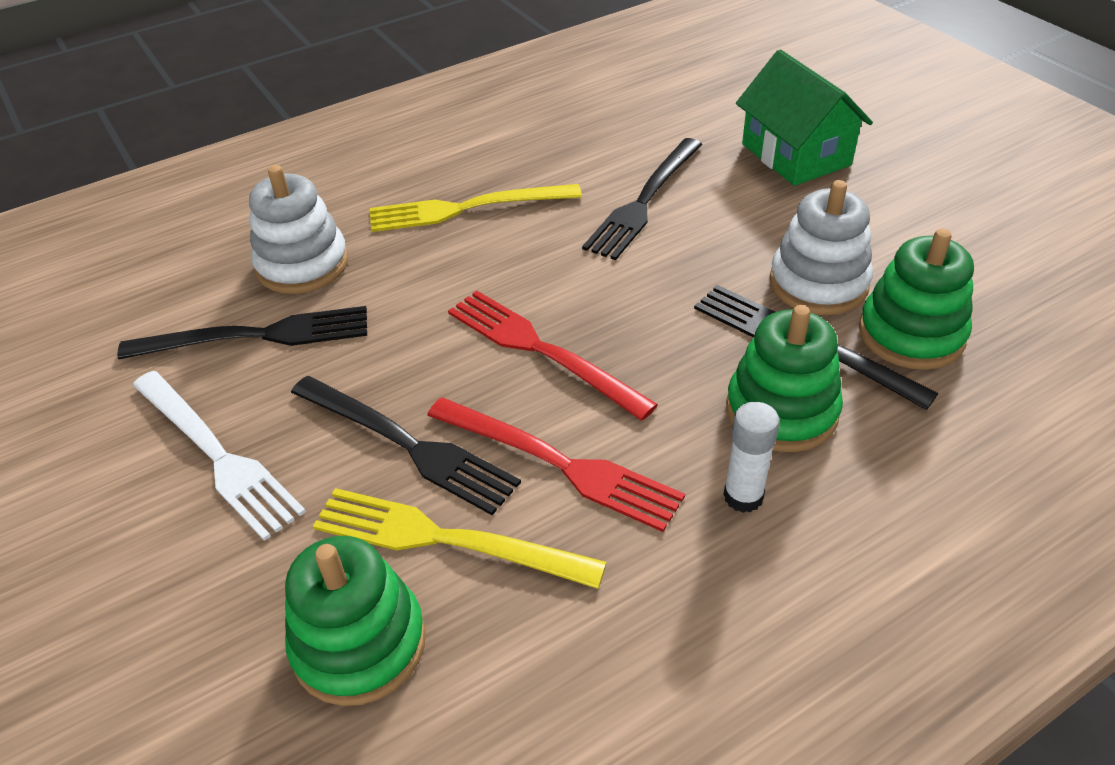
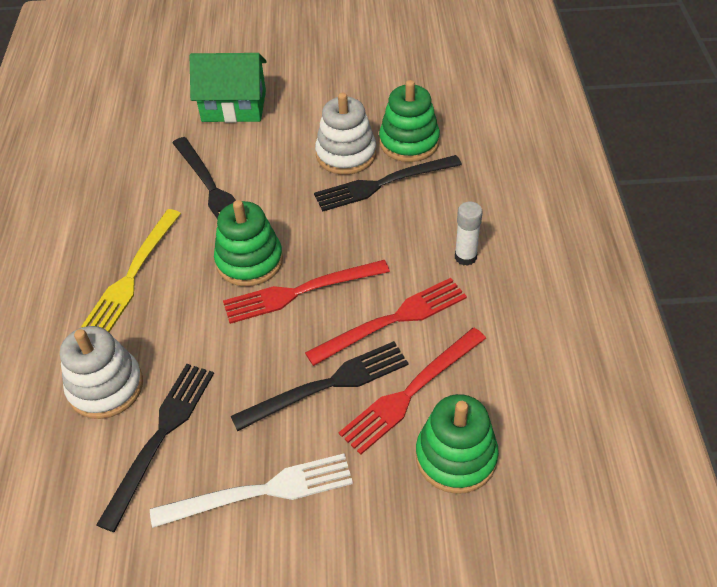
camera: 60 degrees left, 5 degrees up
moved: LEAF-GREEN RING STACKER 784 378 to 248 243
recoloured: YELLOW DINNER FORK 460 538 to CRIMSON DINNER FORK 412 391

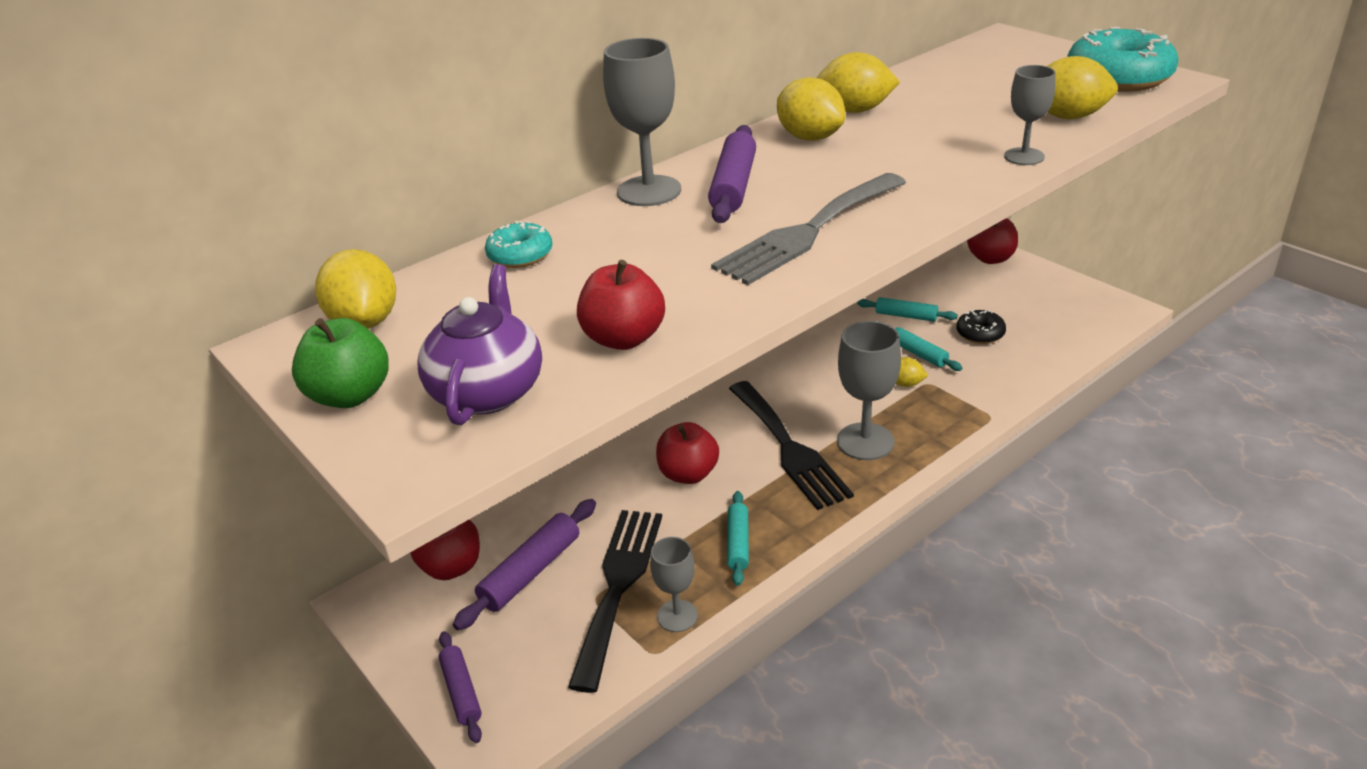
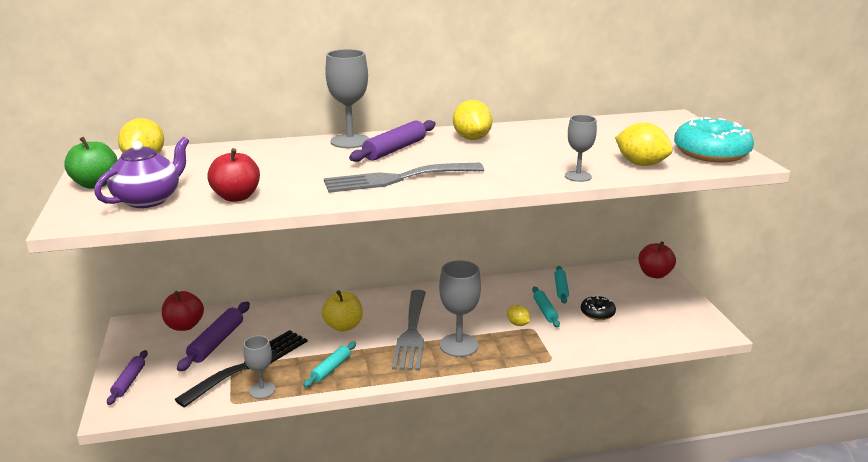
camera: 25 degrees right, 10 degrees down
removed: YELLOW LEMON 858 82; AQUA GLAZED DONUT 518 244
recoloured: BLACK DINNER FORK 791 445 to ASH-GREY DINNER FORK 409 330; CRIMSON APPLE FRUIT 687 453 to YELLOW APPLE FRUIT 342 311
turned: AQUA ROLLING PIN 907 309 = 561 285 45 degrees clockwise; ROYAL PURPLE ROLLING PIN 524 564 = 213 336 45 degrees counterclockwise

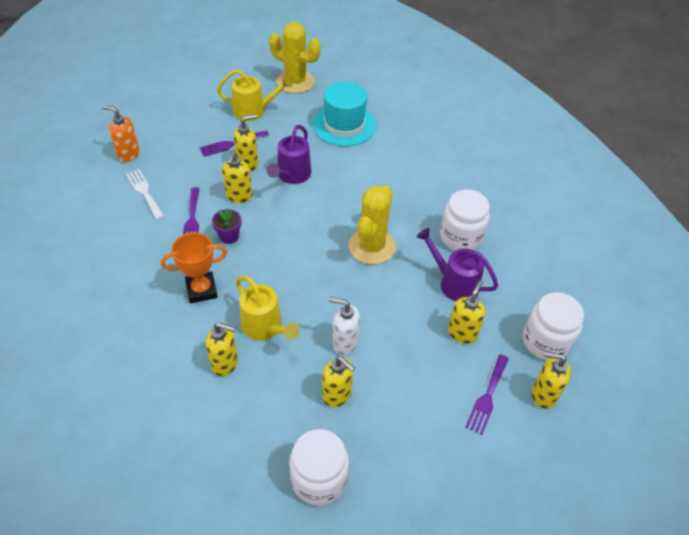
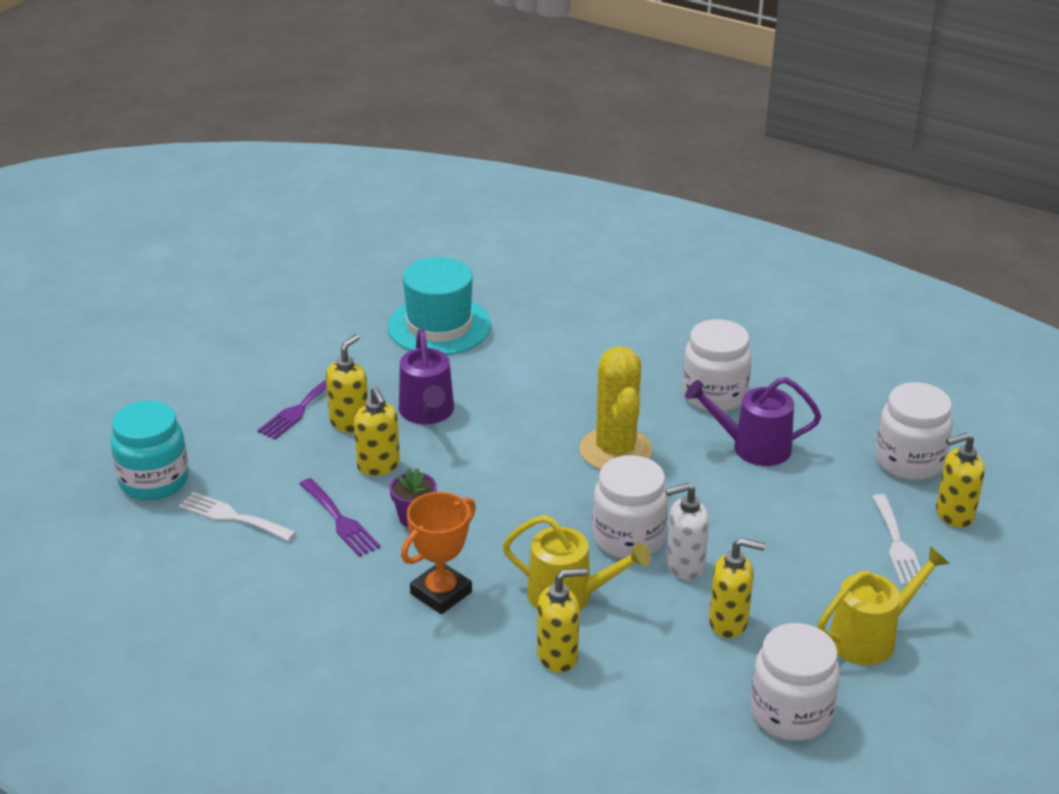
camera: 30 degrees left, 15 degrees down
removed: YELLOW SAGUARO CACTUS 295 57; YELLOW SOAP PUMP 467 312
added: PURE WHITE JAR 630 507
moved: YELLOW WATERING CAN 254 95 to 884 605
replaced: ORANGE-COLOURED SOAP PUMP 121 133 to AQUA JAR 150 450
recoloured: ROYAL PURPLE DINNER FORK 487 394 to PURE WHITE DINNER FORK 899 539

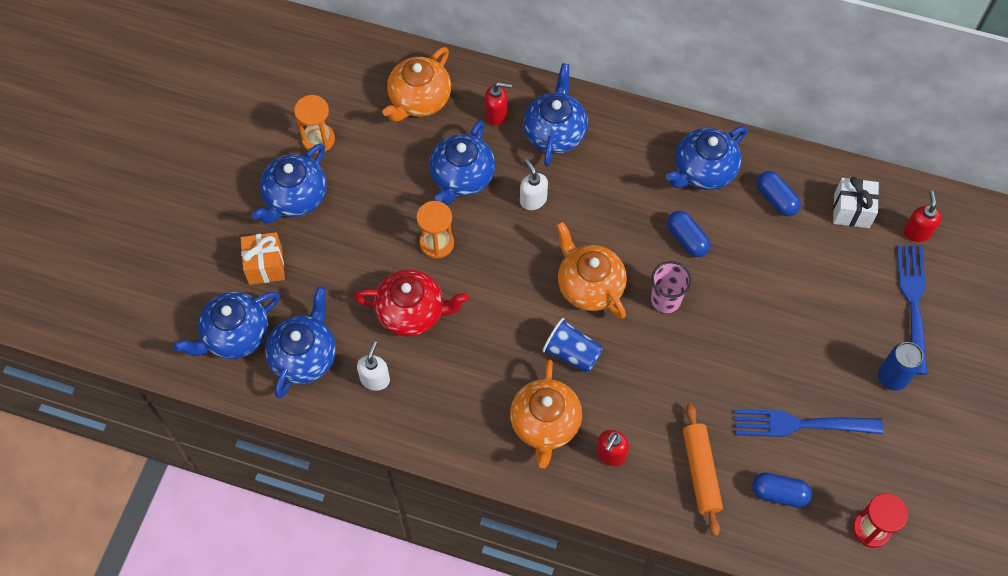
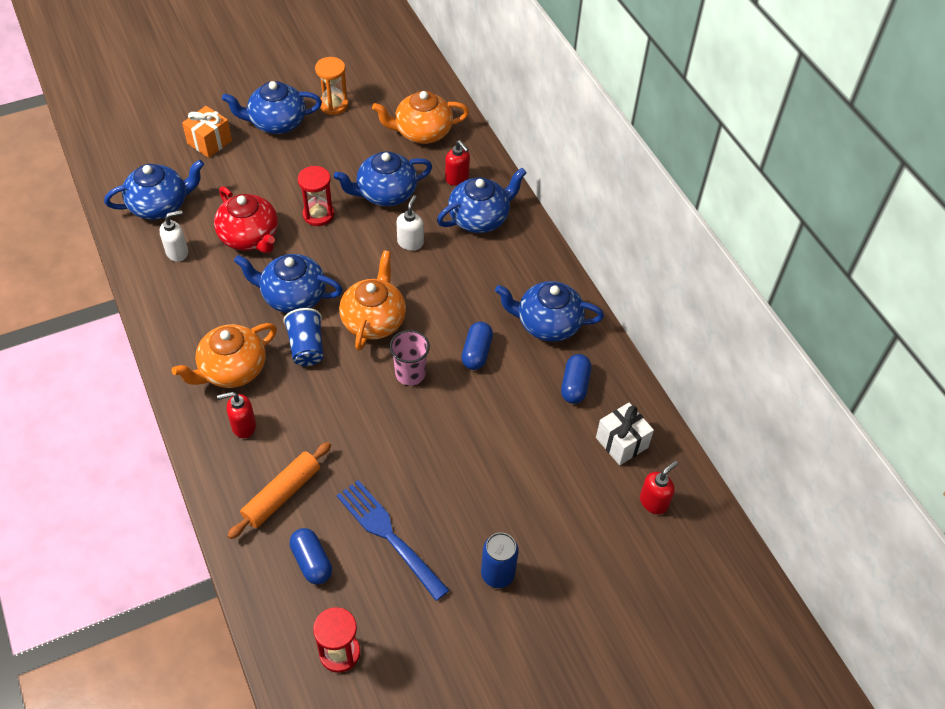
camera: 45 degrees right, 10 degrees down
removed: COBALT DINNER FORK 912 310
moved: COBALT TEA POT 226 325 to 288 283
recoloured: ORANGE-COLOURED HOURGLASS 435 230 to CRIMSON HOURGLASS 316 196

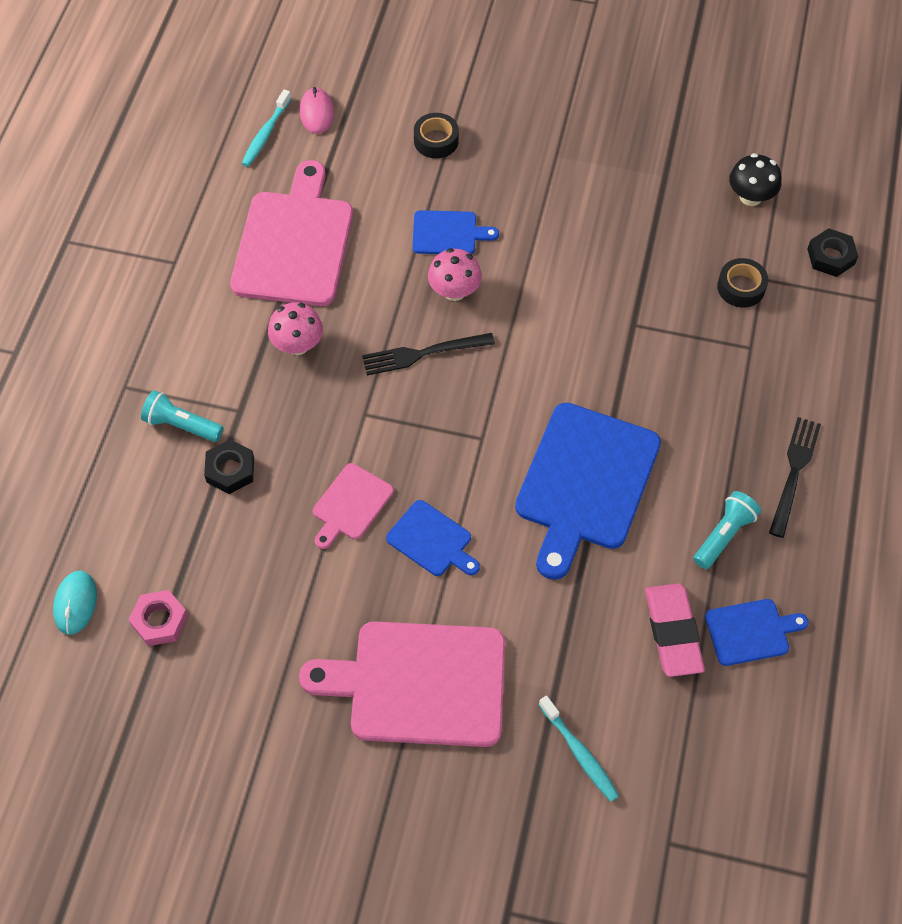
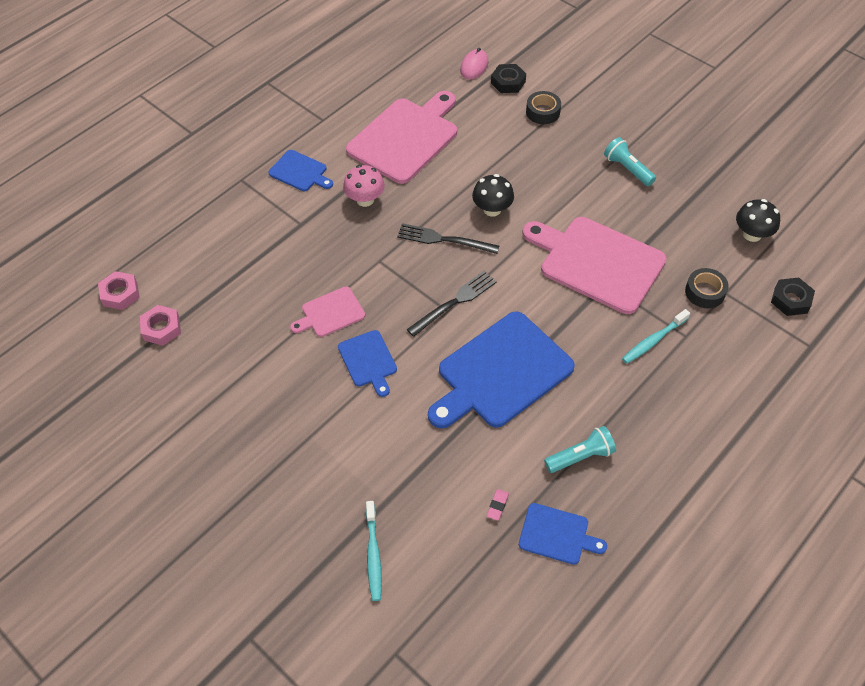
camera: 30 degrees right, 5 degrees down
moved: AQUA TOOTH BRUSH 267 128 to 656 336; COBALT CUTTING BOARD 455 232 to 300 170; AQUA TORCH 182 416 to 630 161; BLACK DINNER FORK 795 477 to 451 304; BLACK HEXAGON NUT 229 467 to 508 78; PINK CUTTING BOARD 402 684 to 594 265
replaced: AQUA MOUSE 75 602 to PINK HEXAGON NUT 119 290
recoloured: PINK FUNGUS 455 274 to BLACK FUNGUS 493 195
resized: PINK PENCIL ERASER 675 630 = 498 505 x0.40

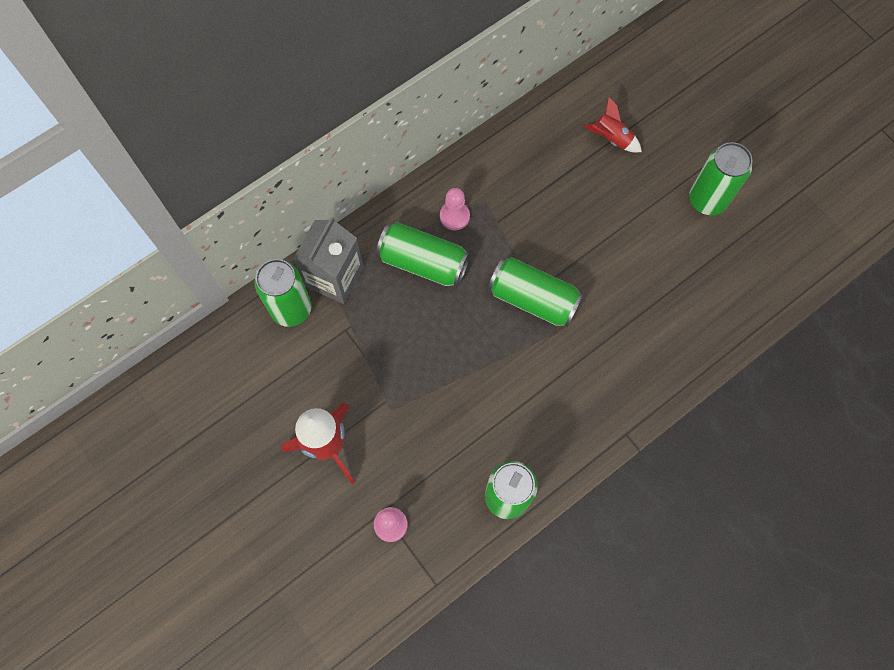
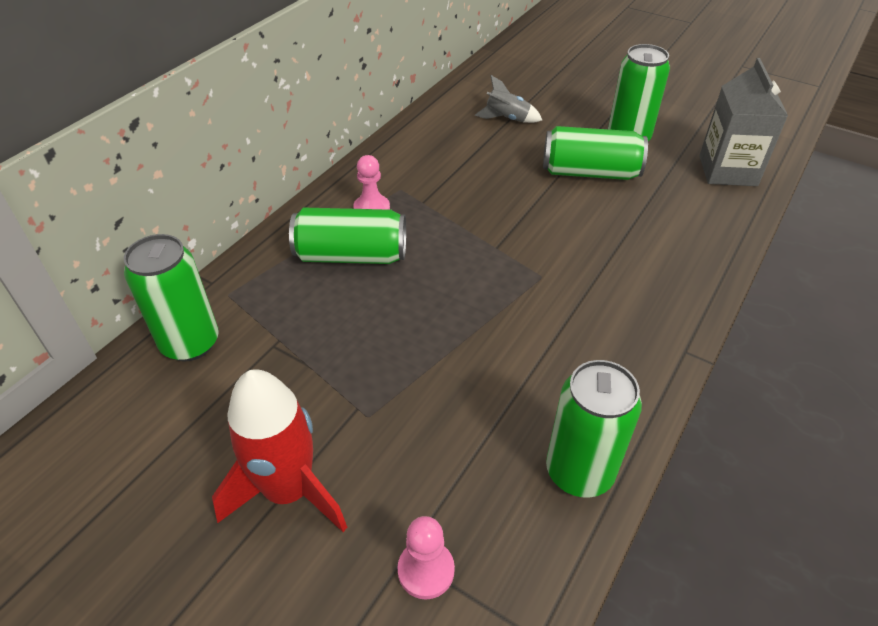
camera: 20 degrees left, 25 degrees down
moved: ASH-GREY CARTON 328 260 to 743 122; LEAF-GREEN TIN 535 292 to 595 153
recoloured: CRIMSON TOY ROCKET 613 125 to ASH-GREY TOY ROCKET 508 99

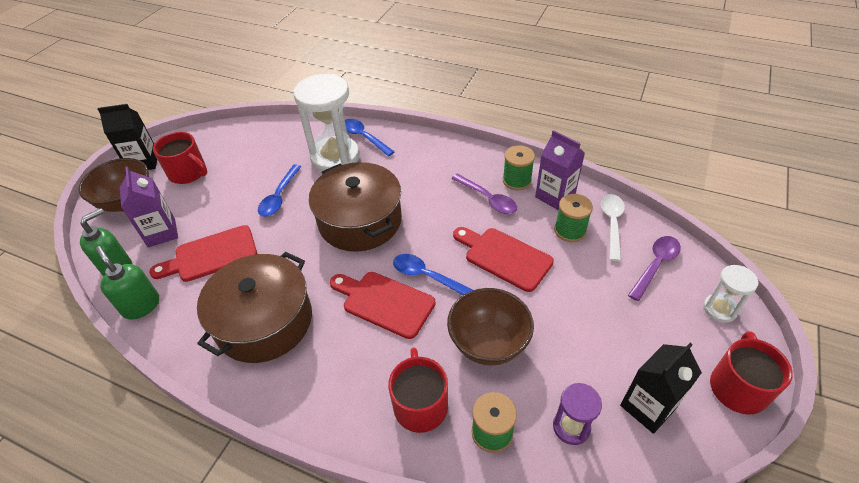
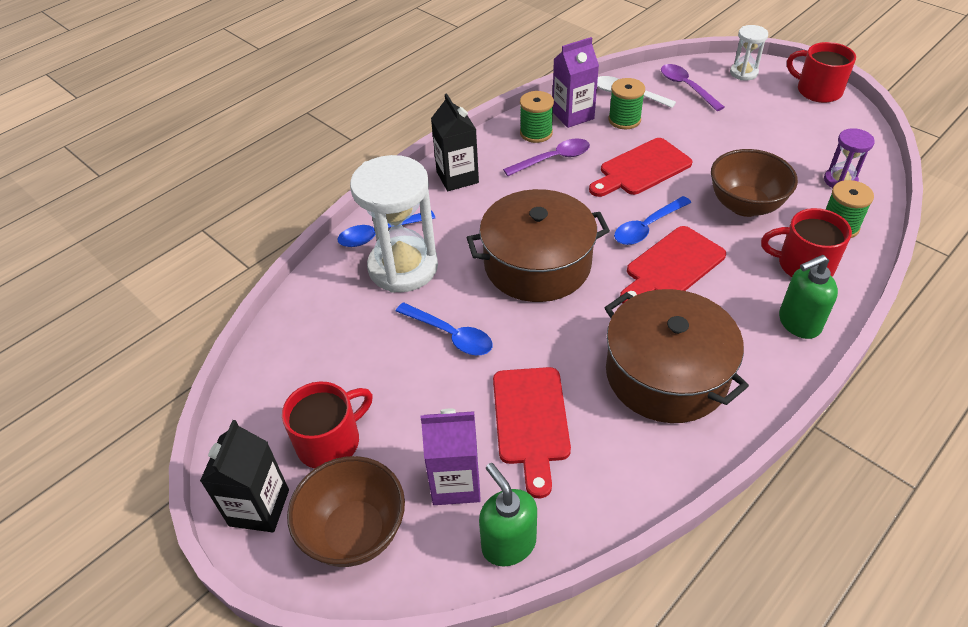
camera: 70 degrees left, 0 degrees up
moved: LEAF-GREEN SOAP PUMP 127 283 to 808 297; BLACK CARTON 661 388 to 455 142

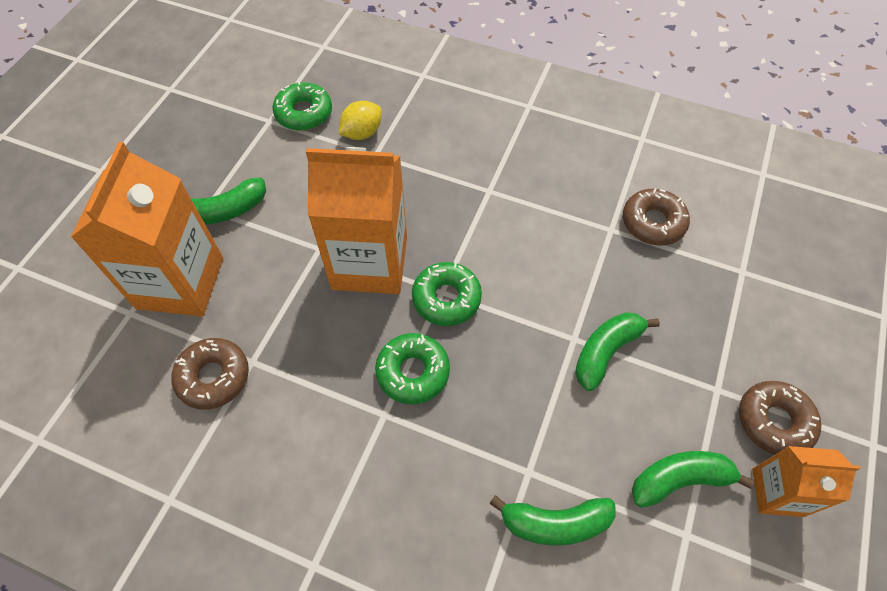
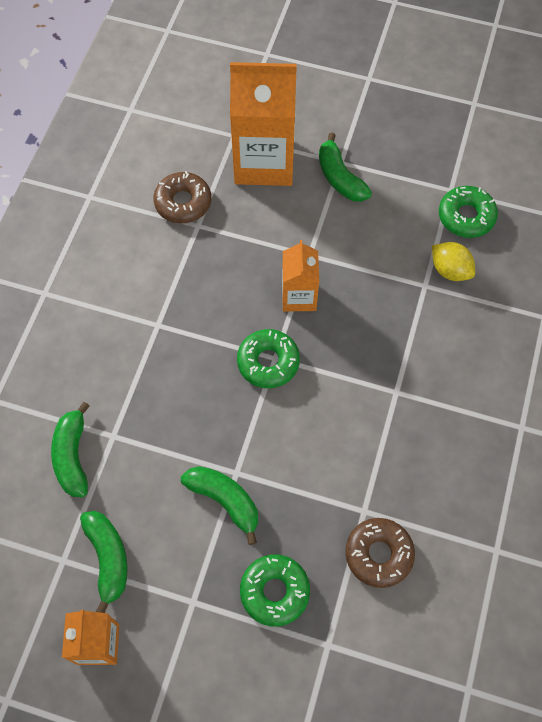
camera: 85 degrees right, 5 degrees up
removed: RUSSET GLAZED DONUT 780 418
moved: LEAF-GREEN GLAZED DONUT 412 368 to 275 590
resized: ORANGE-COLOURED CARTON 356 220 = 300 276 x0.54

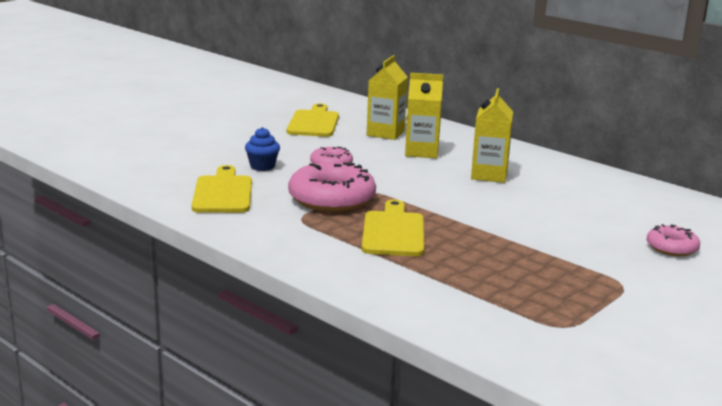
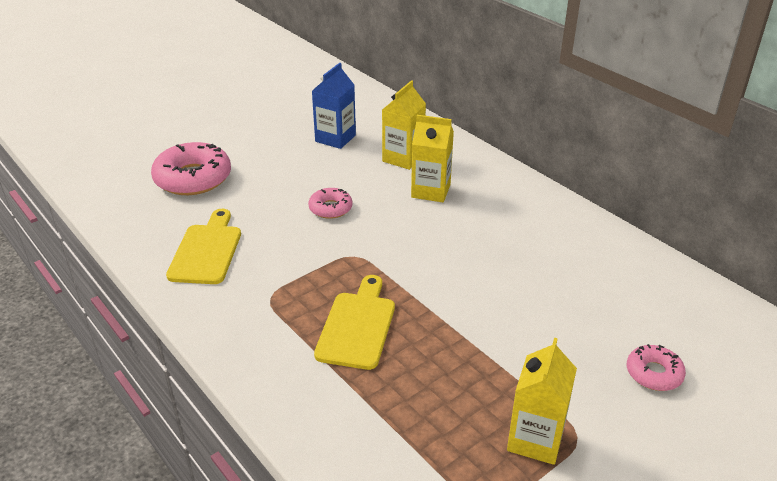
camera: 10 degrees right, 15 degrees up
removed: COBALT MUFFIN 262 149
moved: YELLOW CARTON 492 135 to 542 401; PINK GLAZED DONUT 332 187 to 191 168
replaced: YELLOW CUTTING BOARD 313 120 to COBALT CARTON 334 106

